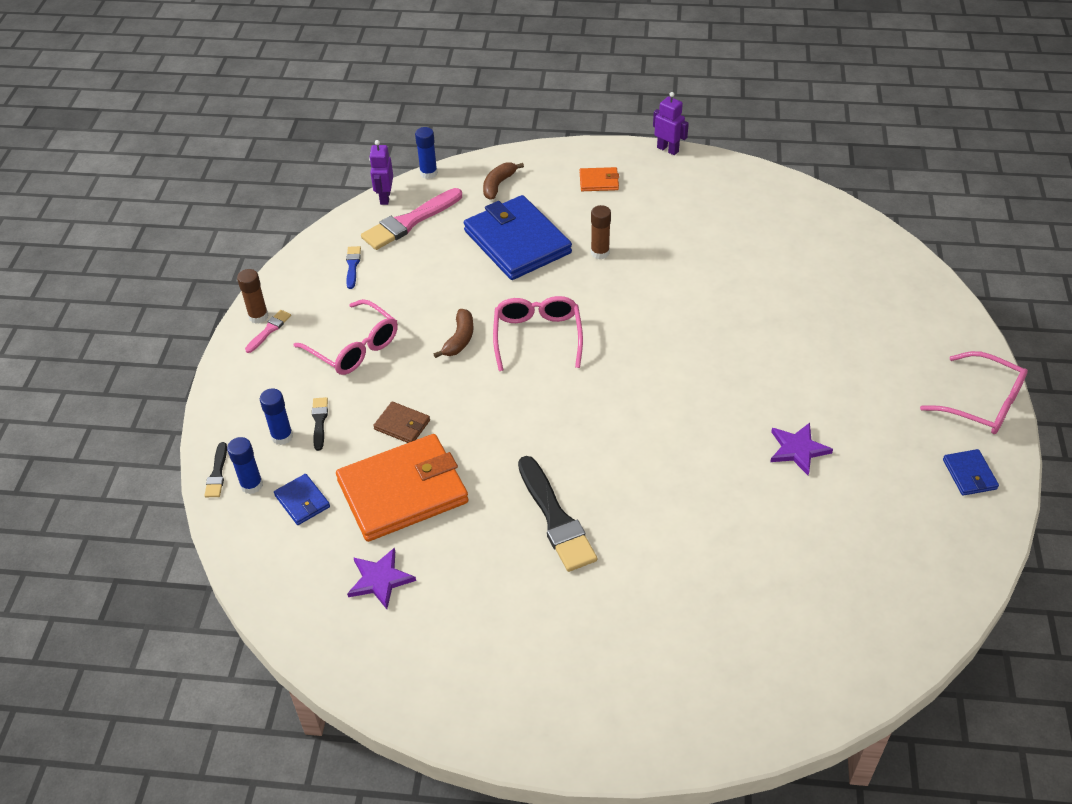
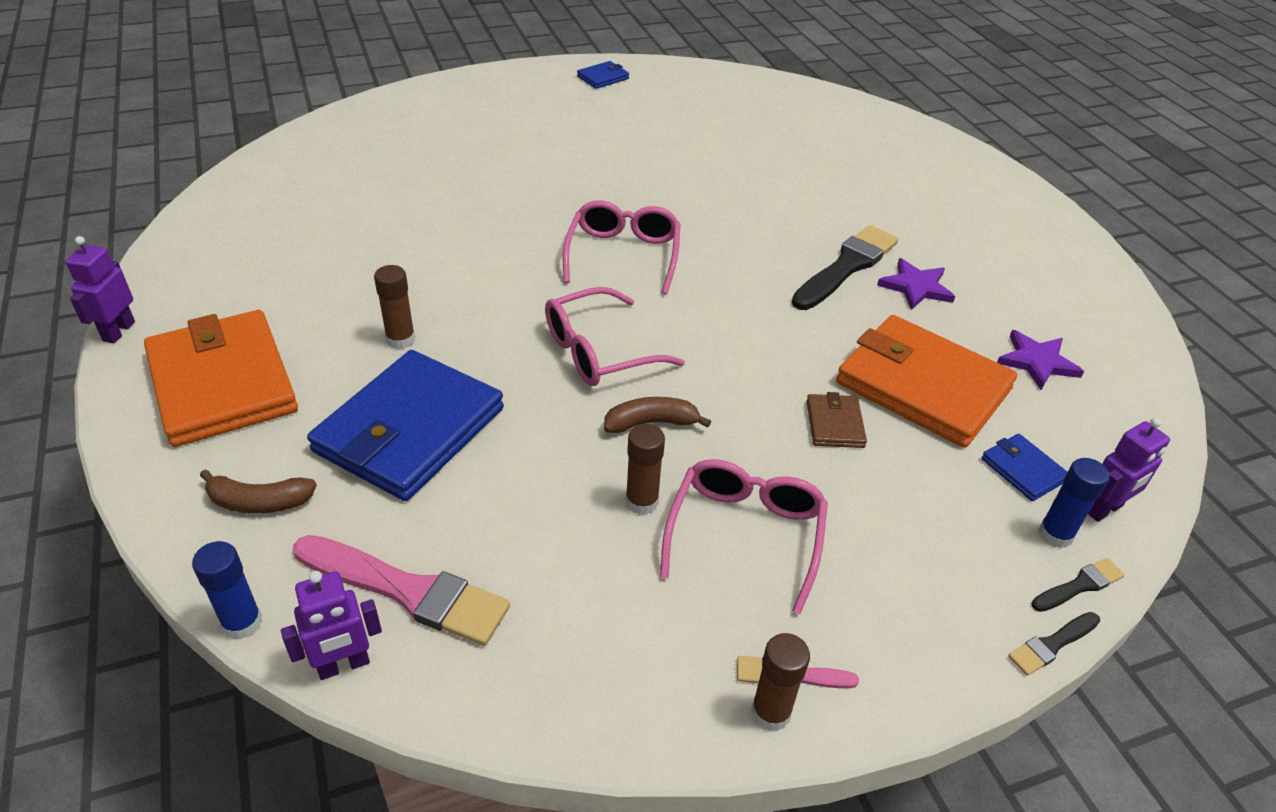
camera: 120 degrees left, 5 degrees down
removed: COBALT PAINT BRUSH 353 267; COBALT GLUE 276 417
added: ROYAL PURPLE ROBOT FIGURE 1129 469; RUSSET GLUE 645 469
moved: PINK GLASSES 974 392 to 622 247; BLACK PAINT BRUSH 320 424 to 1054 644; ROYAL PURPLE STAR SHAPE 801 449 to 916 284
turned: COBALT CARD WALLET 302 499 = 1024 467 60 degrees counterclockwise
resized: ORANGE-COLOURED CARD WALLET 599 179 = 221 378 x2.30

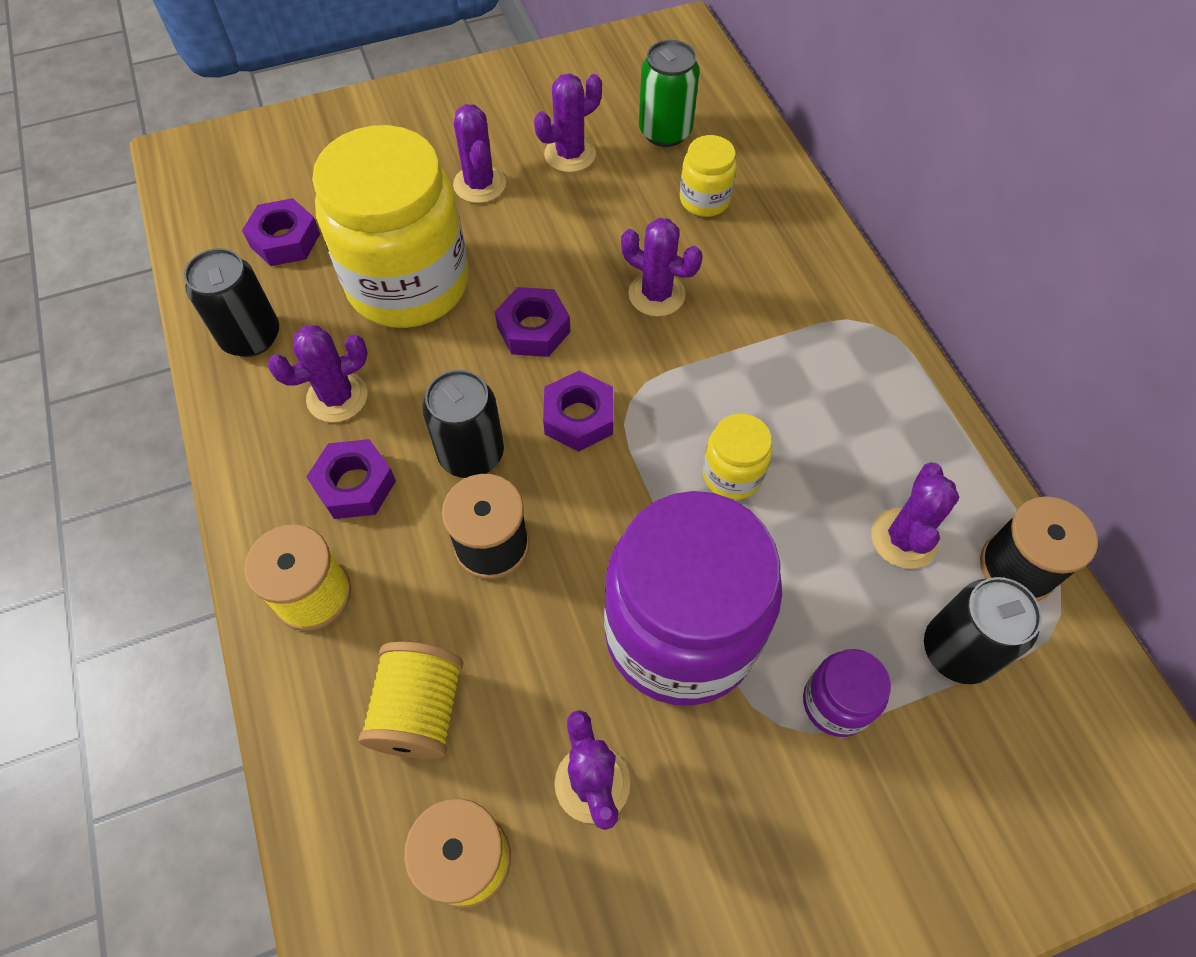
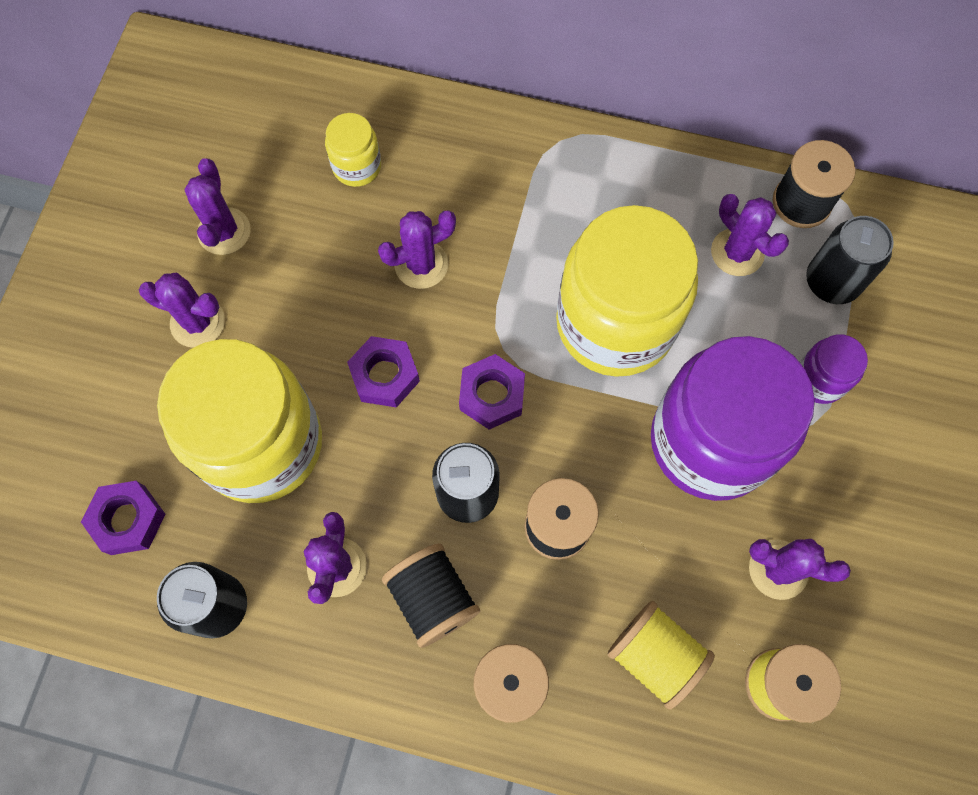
camera: 55 degrees left, 10 degrees up
removed: LEAF-GREEN TIN 669 93
replaced: ROYAL PURPLE HEXAGON NUT 351 479 to BLACK SPOOL 431 595
resized: YELLOW JAR 738 456 = 627 291 x2.28

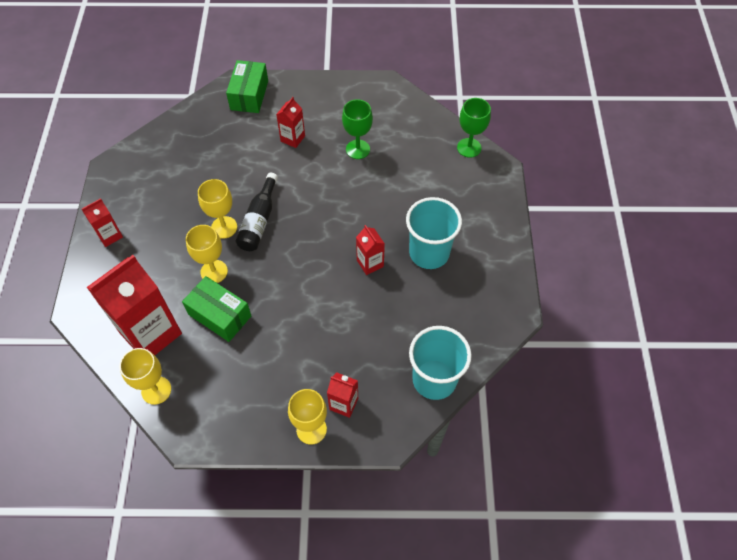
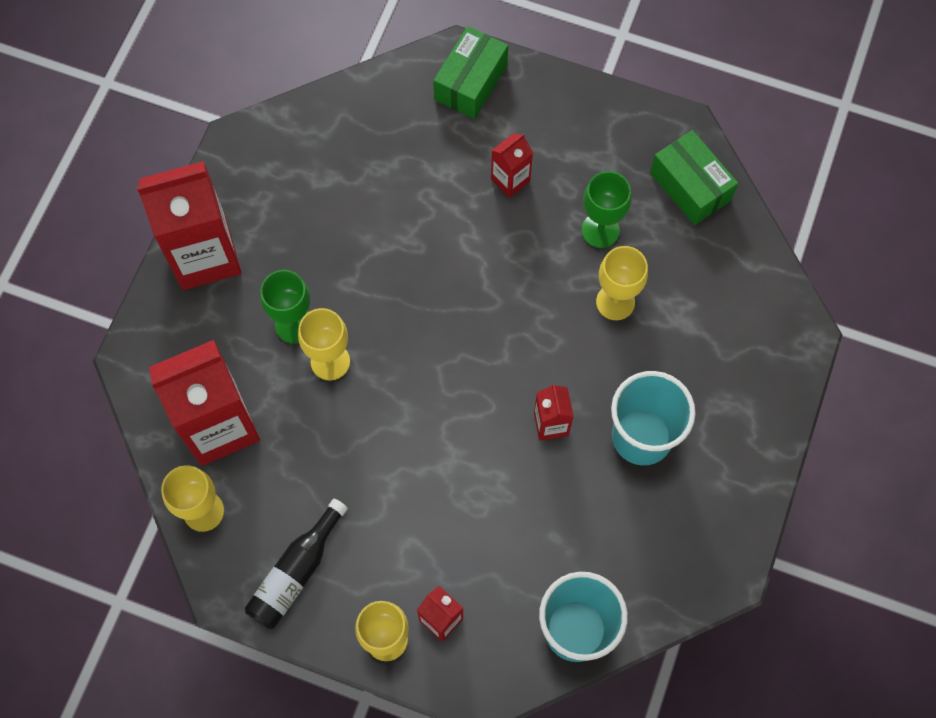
camera: 20 degrees right, 10 degrees up
moved: LEAF-GREEN CHALICE 474 128 to 285 306; BLACK BOTTLE 256 212 to 296 564; YELLOW CHALICE 217 209 to 622 283; LEAF-GREEN PARCEL 216 309 to 694 177
resized: CRIMSON CARTON 102 222 = 188 225 x2.10

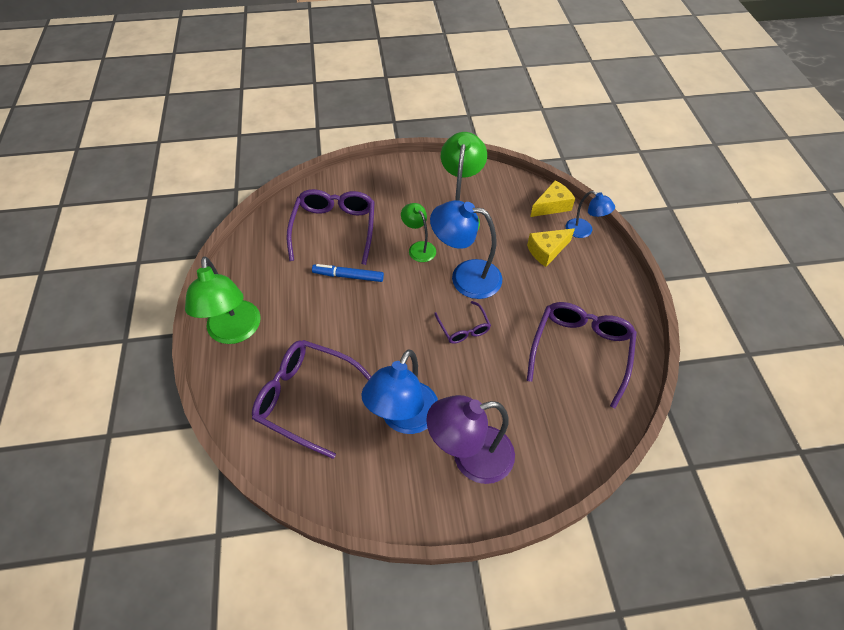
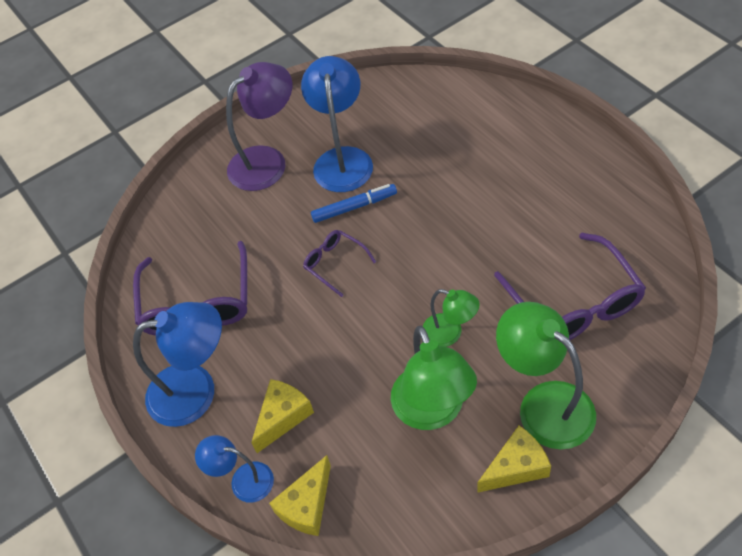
camera: 160 degrees right, 0 degrees up
removed: ROYAL PURPLE GLASSES 312 399
added: YELLOW PIECE OF CHEESE 514 459
moved: COBALT LAMP 466 249 to 177 364; LEAF-GREEN LAMP 223 300 to 546 375; COBALT MARKER 348 273 to 354 203

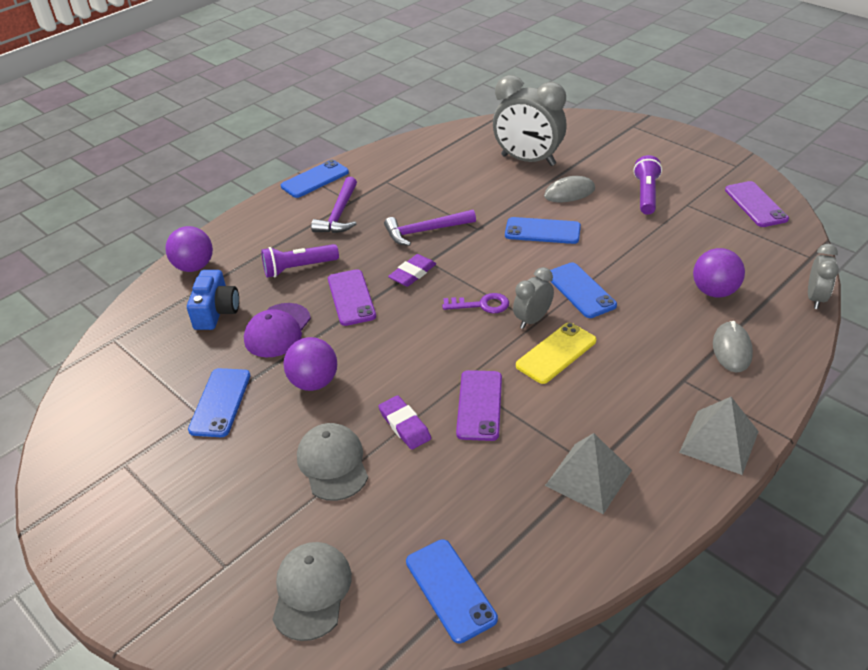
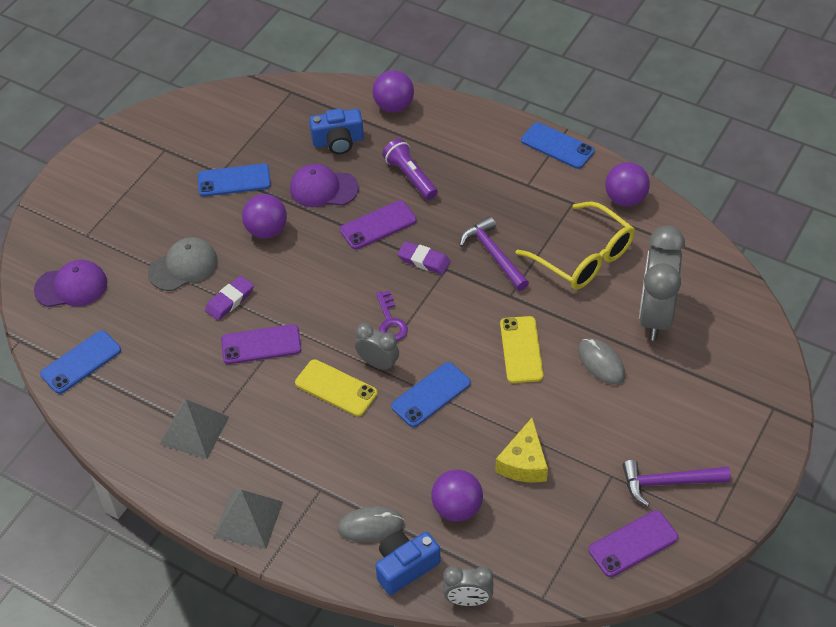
camera: 75 degrees right, 10 degrees up
removed: ROYAL PURPLE TORCH 647 185
added: ROYAL PURPLE SPHERE 627 184; YELLOW GLASSES 575 245; YELLOW PIECE OF CHEESE 521 450; COBALT COMPACT CAMERA 408 563
moved: ROYAL PURPLE CARPENTER'S HAMMER 334 205 to 677 483
recoloured: COBALT SMARTPHONE 543 230 to YELLOW SMARTPHONE 521 349; ASH-GREY PEAKED CAP 312 591 to ROYAL PURPLE PEAKED CAP 70 283

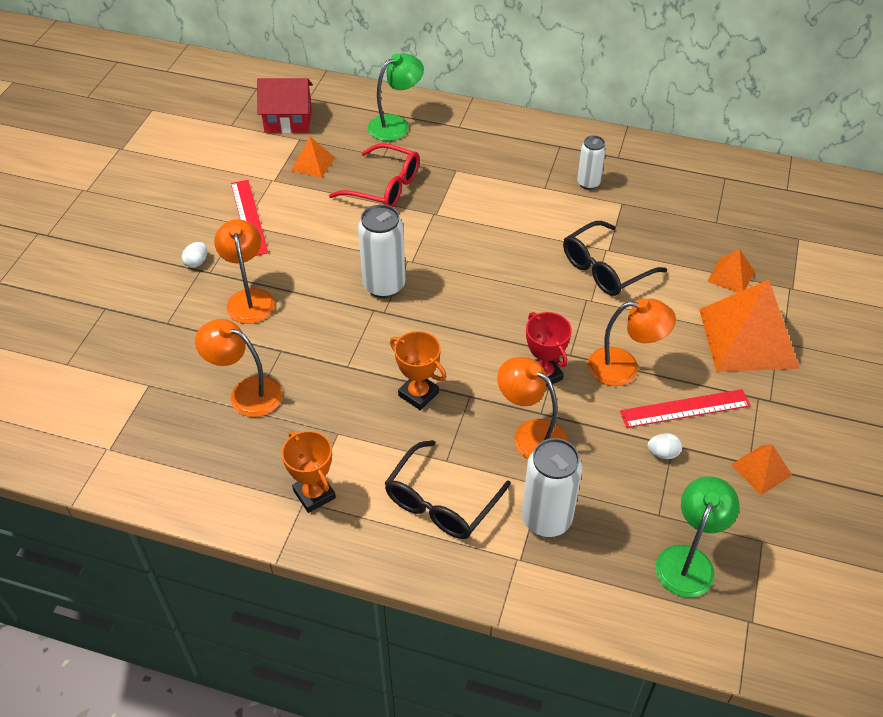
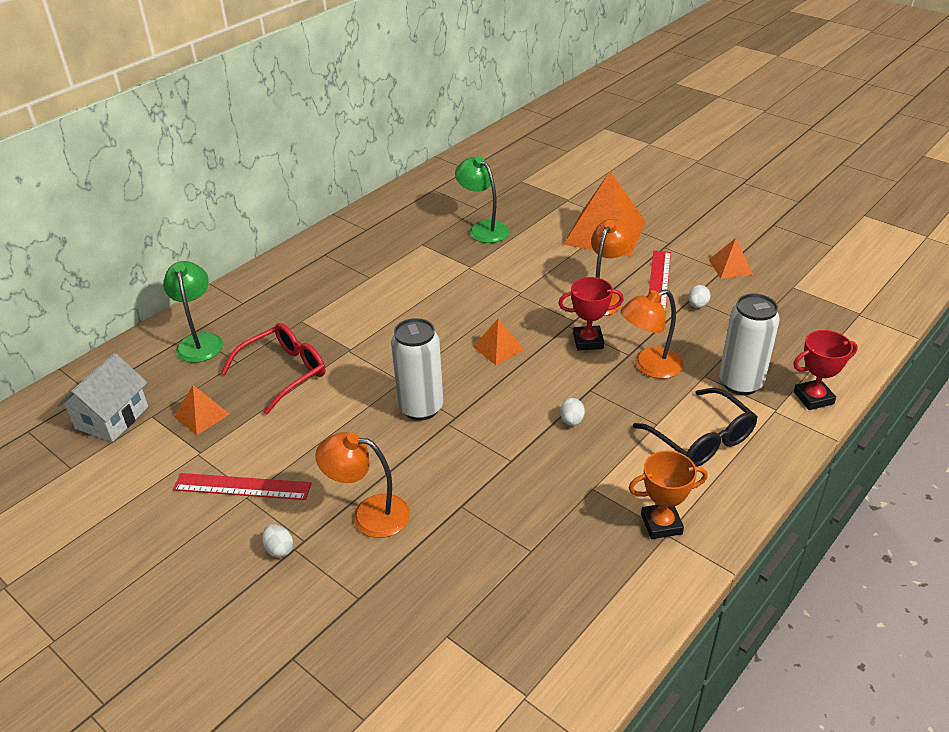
camera: 65 degrees left, 10 degrees down
removed: PURE WHITE TIN 591 163; BLACK GLASSES 615 258; ORANGE-COLOURED LAMP 239 368
added: CRIMSON PRIZE CUP 825 370
moved: ORANGE-COLOURED PYRAMID 731 271 to 498 341; LEAF-GREEN LAMP 697 537 to 482 199
replaced: ORANGE-COLOURED PRIZE CUP 418 370 to PURE WHITE TOY EGG 572 412
recoloured: CRIMSON HOUSE 285 105 to PURE WHITE HOUSE 102 397

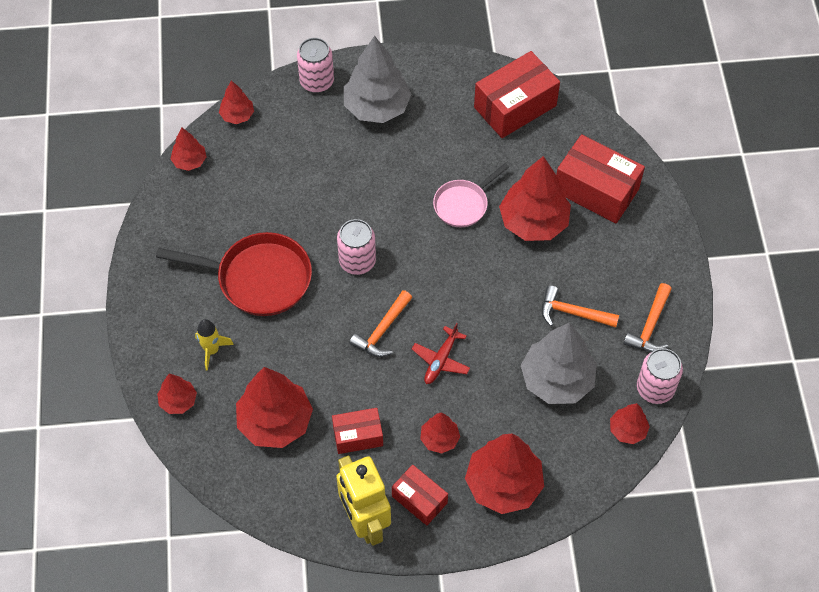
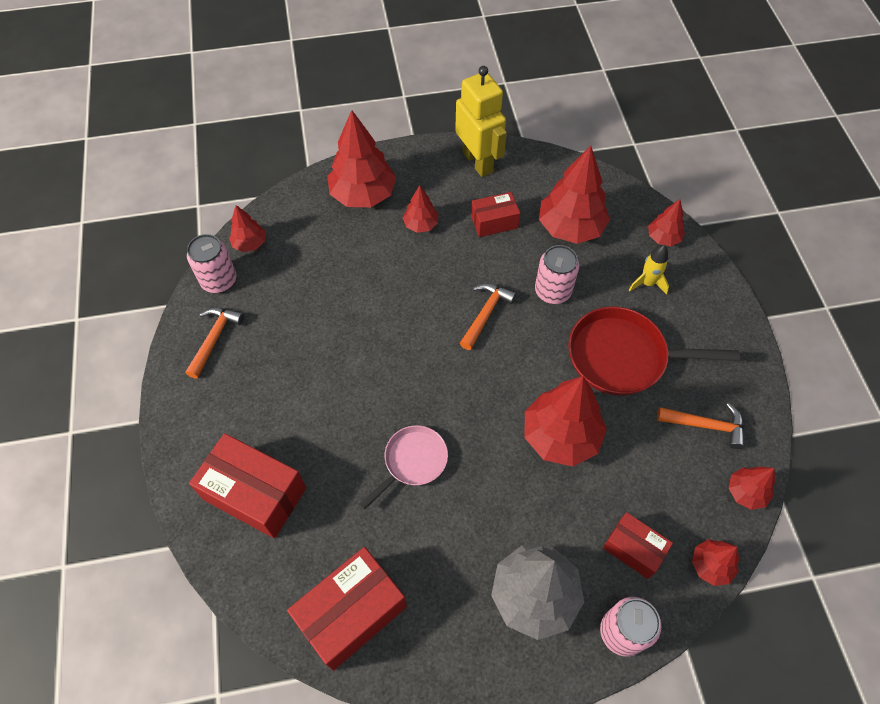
camera: 175 degrees right, 0 degrees up
removed: ASH-GREY FIR TREE 559 363; CRIMSON TOY PLANE 441 353
moved: CRIMSON FIR TREE 535 198 to 566 421; PINK TIN 356 247 to 557 274; ORANGE-COLOURED CARPENTER'S HAMMER 580 306 to 701 426; CRIMSON PARCEL 420 495 to 638 545

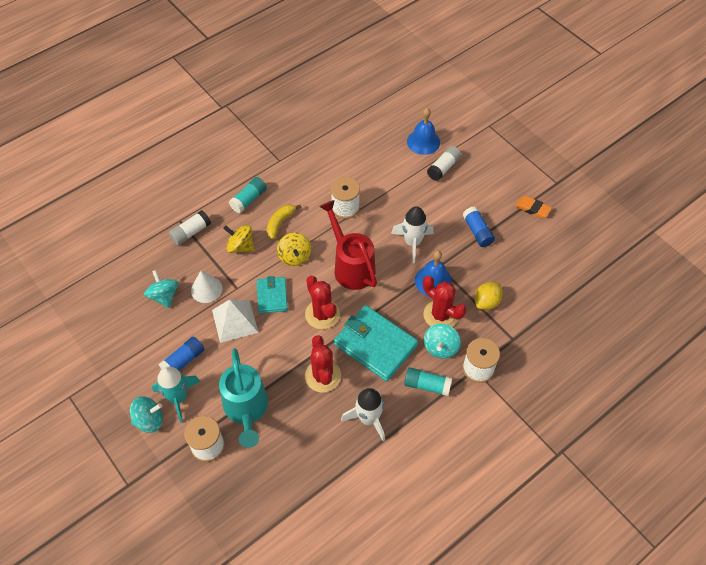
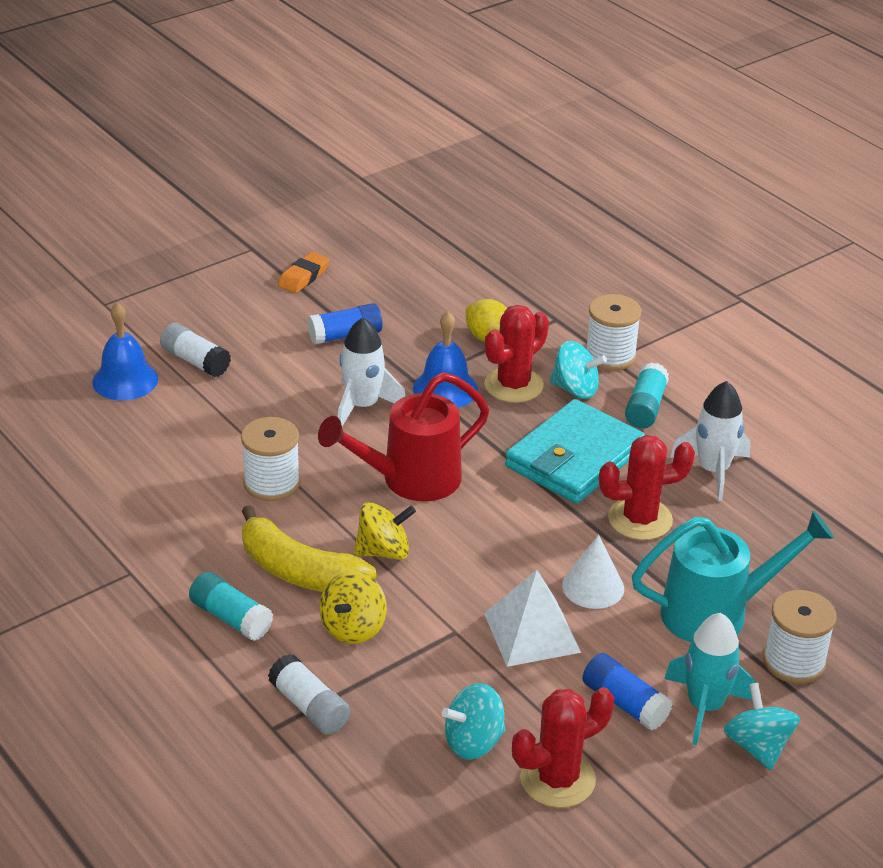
camera: 90 degrees left, 20 degrees down
removed: AQUA CARD WALLET 272 294
moved: PURE WHITE CONE 206 287 to 593 571; CRIMSON SAGUARO CACTUS 322 302 to 563 747
resized: YELLOW TOY BANANA 283 221 = 309 548 x1.64

